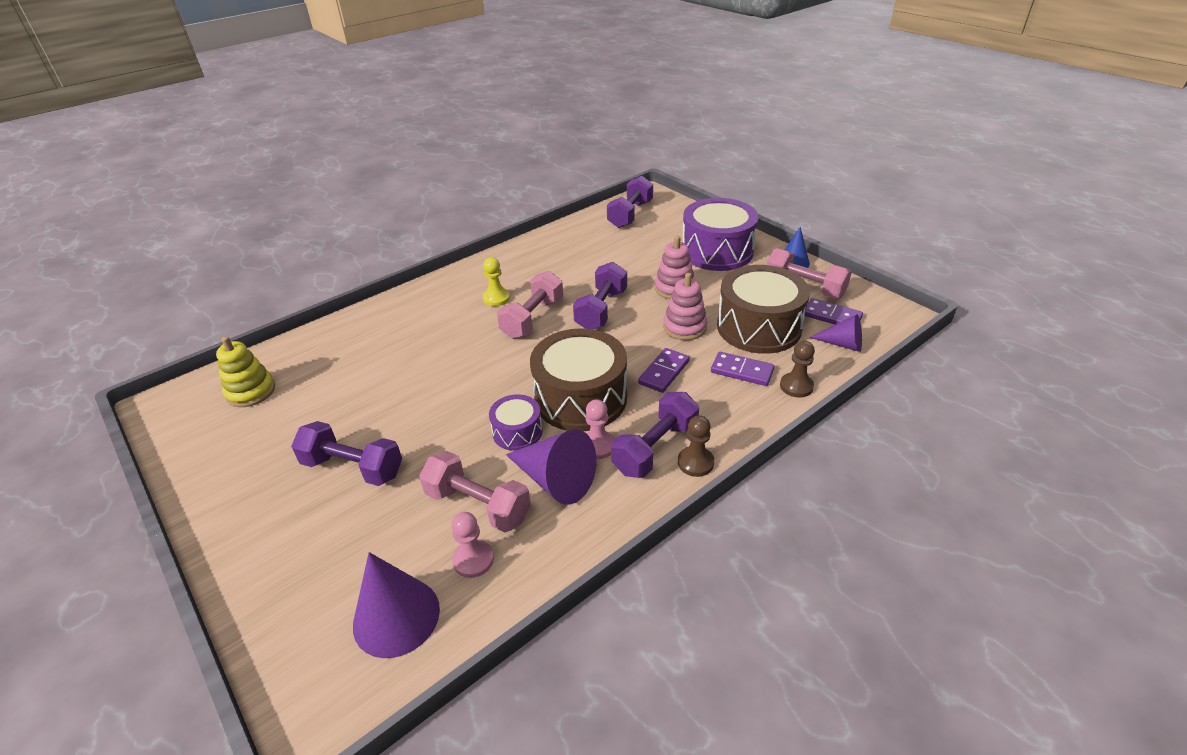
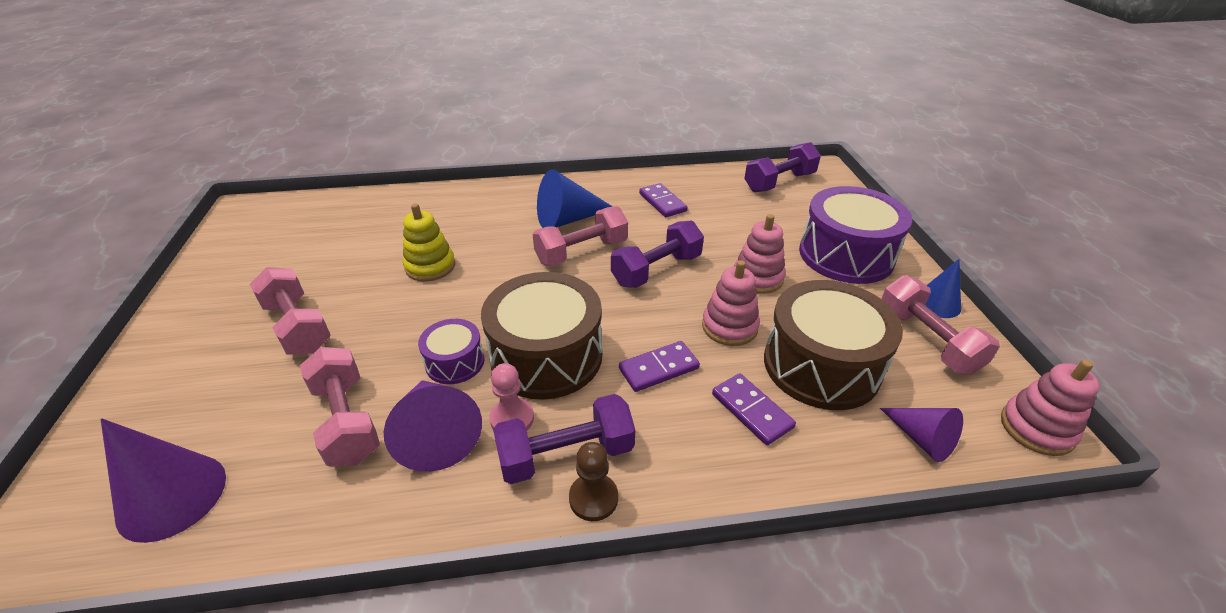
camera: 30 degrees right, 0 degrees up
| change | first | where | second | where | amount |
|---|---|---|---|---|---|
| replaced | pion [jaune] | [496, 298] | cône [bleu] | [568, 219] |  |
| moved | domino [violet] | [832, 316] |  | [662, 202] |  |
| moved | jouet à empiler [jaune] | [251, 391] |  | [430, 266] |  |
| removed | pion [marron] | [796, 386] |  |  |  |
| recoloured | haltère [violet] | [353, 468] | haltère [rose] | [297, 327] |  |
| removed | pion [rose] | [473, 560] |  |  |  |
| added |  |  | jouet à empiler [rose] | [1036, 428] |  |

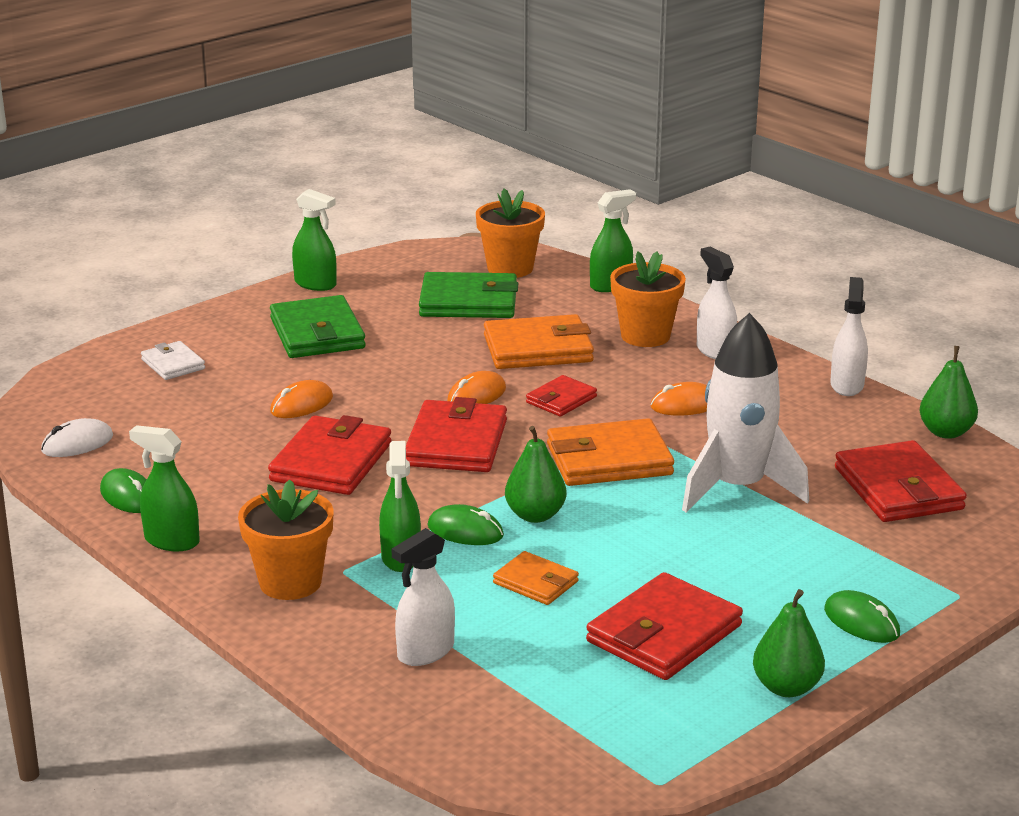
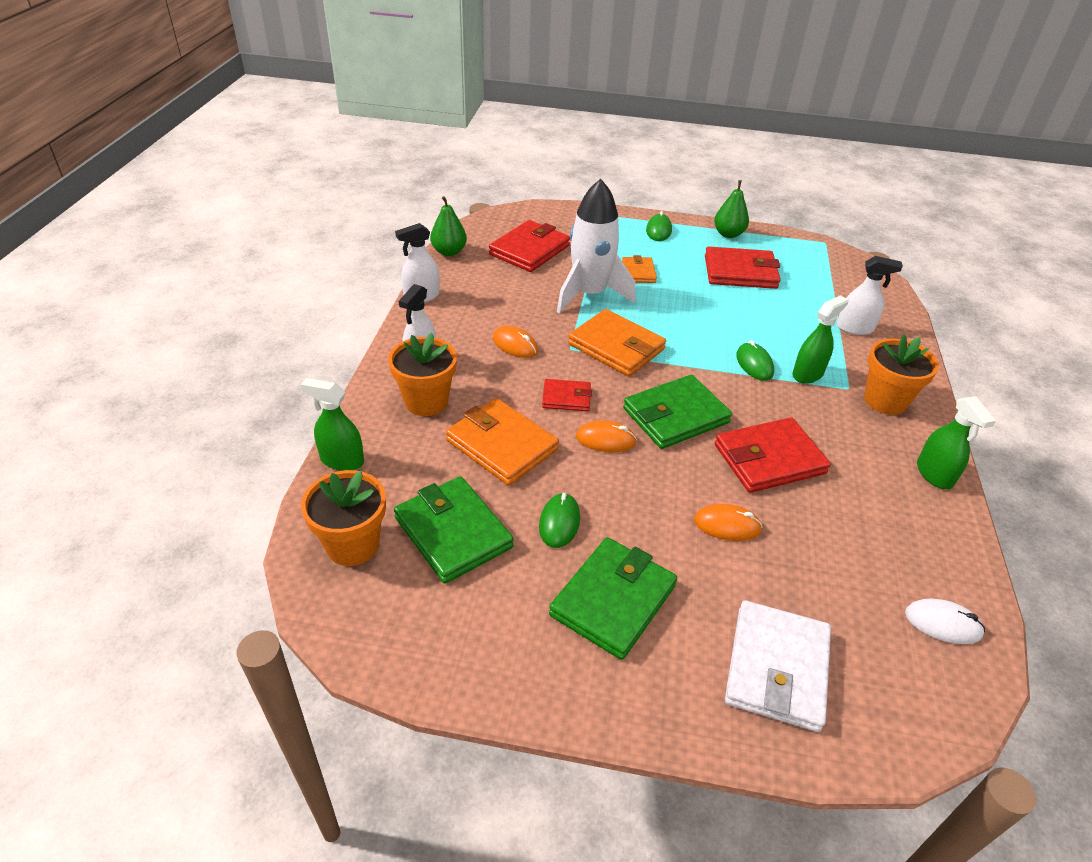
camera: 130 degrees left, 15 degrees up
| change | first | where | second | where | amount |
|---|---|---|---|---|---|
| removed | vaporisateur [vert] | [315, 284] |  |  |  |
| resized | portefeuille [blanc] | [173, 364] |  | [777, 668] | x1.79 |
| recoloured | portefeuille [rouge] | [456, 443] | portefeuille [vert] | [675, 416] |  |
| removed | poire [vert] | [535, 515] |  |  |  |
| moved | souris [vert] | [128, 496] |  | [559, 522] |  |
| moved | portefeuille [orange] | [536, 582] |  | [638, 272] |  |

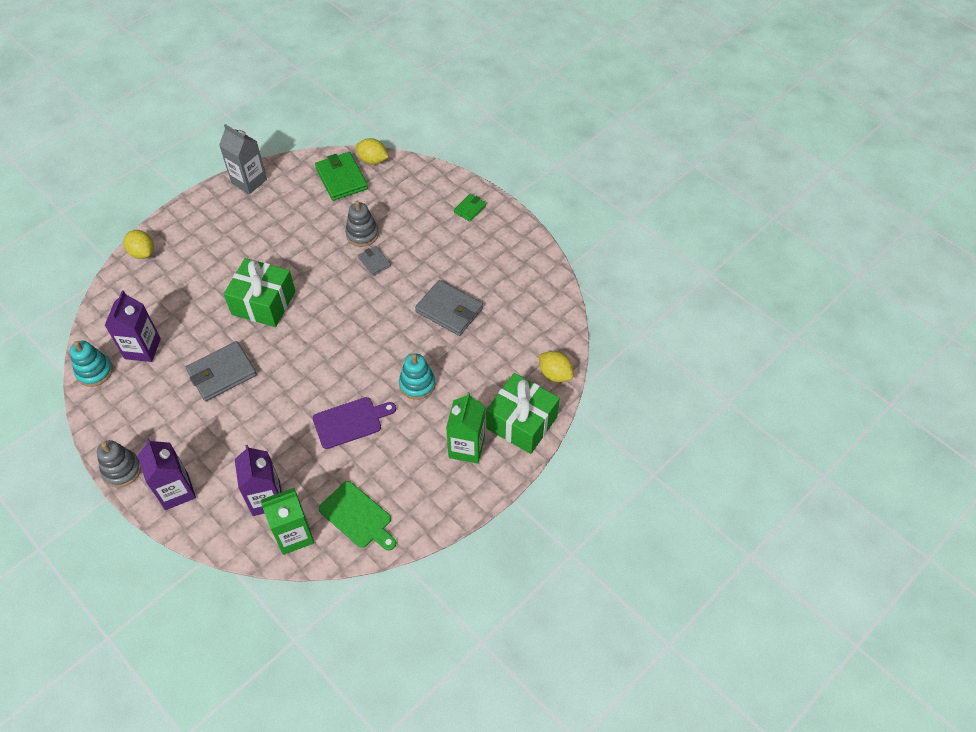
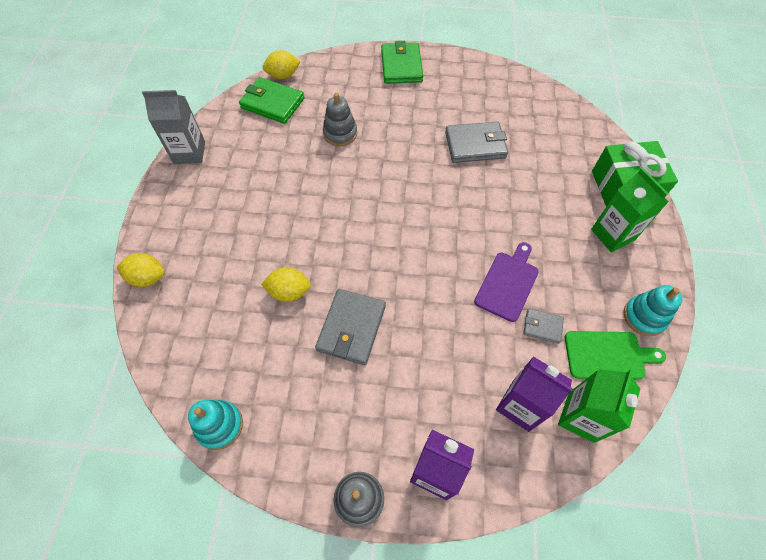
camera: 40 degrees left, 5 degrees up
| change | first | where | second | where | amount |
|---|---|---|---|---|---|
| resized | portefeuille [vert] | [470, 209] |  | [401, 66] | x1.86 |
| moved | portefeuille [gris] | [374, 262] |  | [542, 327] |  |
| removed | cadeau [vert] | [263, 303] |  |  |  |
| removed | brique de lait [violet] | [142, 348] |  |  |  |
| moved | citron [jaune] | [555, 374] |  | [289, 292] |  |
| moved | jouet à empiler [turquoise] | [417, 384] |  | [644, 317] |  |

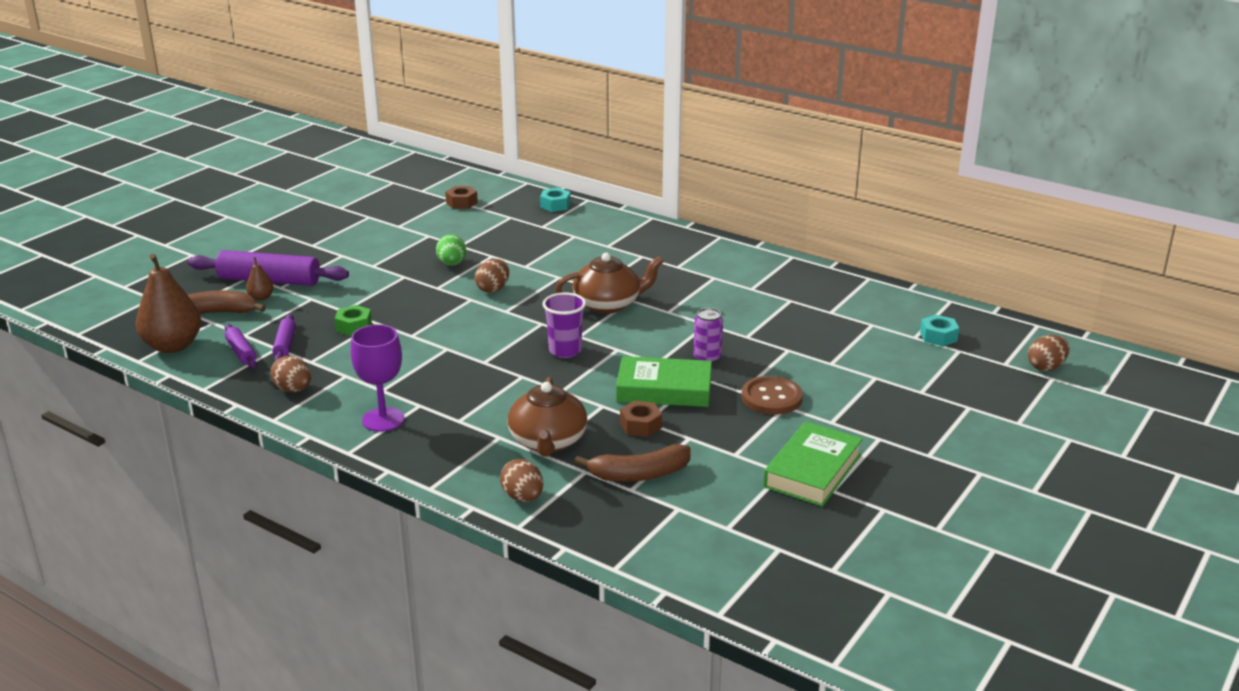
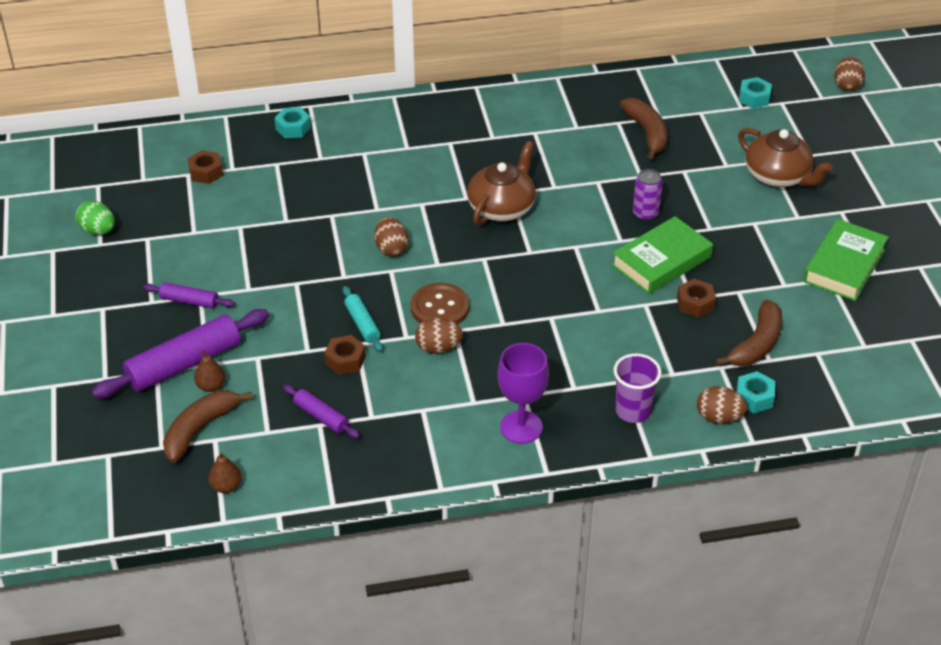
camera: 45 degrees left, 15 degrees up
| change | first | where | second | where | amount |
|---|---|---|---|---|---|
| moved | œuf [vert] | [452, 264] |  | [98, 231] |  |
| resized | poire [marron] | [173, 346] |  | [226, 486] | x0.46 |
| moved | gobelet [violet] | [565, 350] |  | [633, 411] |  |
| recoloured | écrou [vert] | [354, 326] | écrou [marron] | [345, 360] |  |
| moved | rouleau à pâtisserie [violet] | [241, 352] |  | [189, 301] |  |
| moved | œuf [marron] | [293, 390] |  | [438, 348] |  |
| moved | bouton [marron] | [771, 398] |  | [440, 308] |  |
| moved | théière [marron] | [548, 441] |  | [778, 176] |  |
| turned | livre [vert] | [812, 471] |  | [844, 265] | 45 degrees clockwise |
| added |  |  | banane [marron] | [647, 133] |  |
| added |  |  | rouleau à pâtisserie [turquoise] | [362, 324] |  |
| added |  |  | écrou [turquoise] | [754, 397] |  |

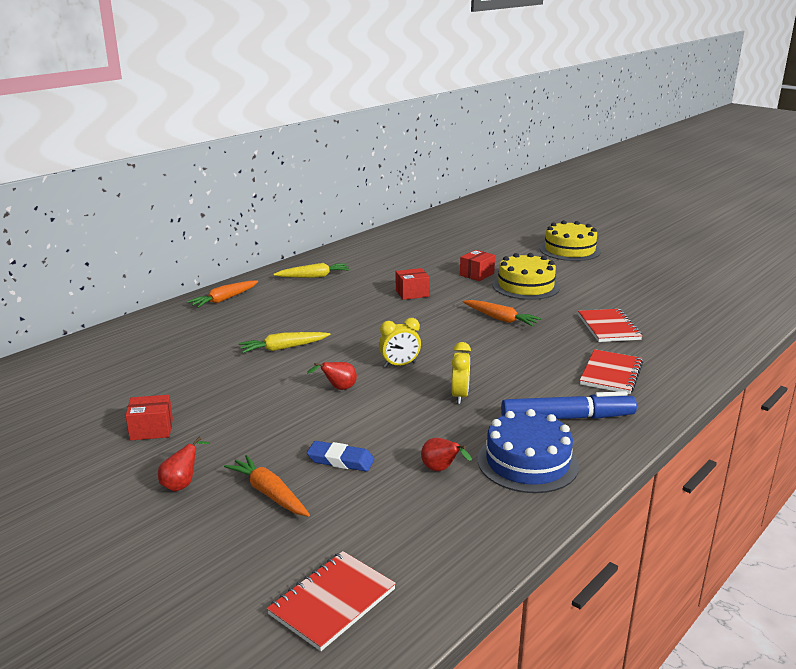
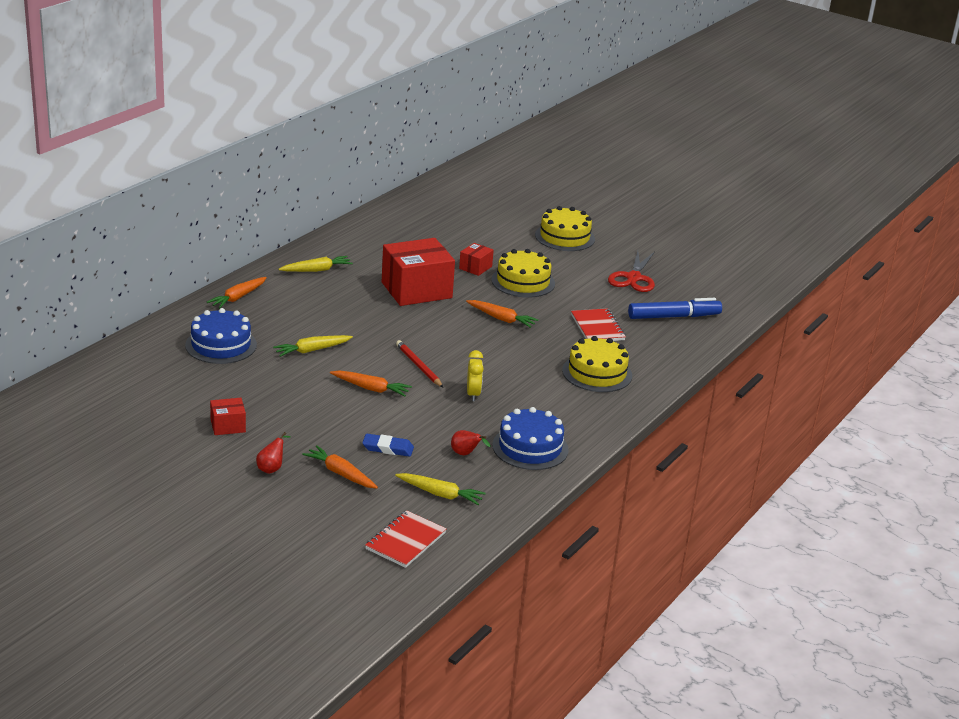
camera: 10 degrees left, 5 degrees up
| change | first | where | second | where | amount |
|---|---|---|---|---|---|
| resized | boîte [rouge] | [412, 293] |  | [416, 290] | x2.13 |
| replaced | réveil [jaune] | [400, 365] | crayon [rouge] | [418, 366] |  |
| replaced | carnet [rouge] | [611, 374] | gâteau [jaune] | [597, 373] |  |
| replaced | poire [rouge] | [338, 388] | carotte [orange] | [371, 388] |  |
| moved | feutre [bleu] | [566, 418] |  | [673, 316] |  |
| added |  |  | ciseaux [rouge] | [633, 278] |  |
| added |  |  | gâteau [bleu] | [221, 345] |  |
| added |  |  | carotte [jaune] | [440, 494] |  |

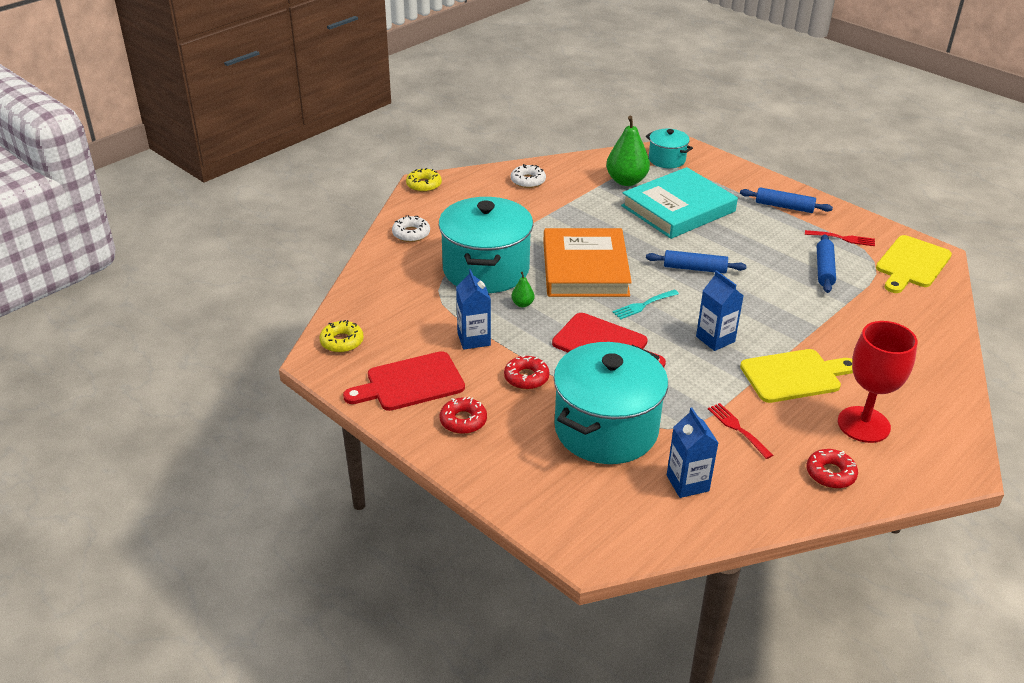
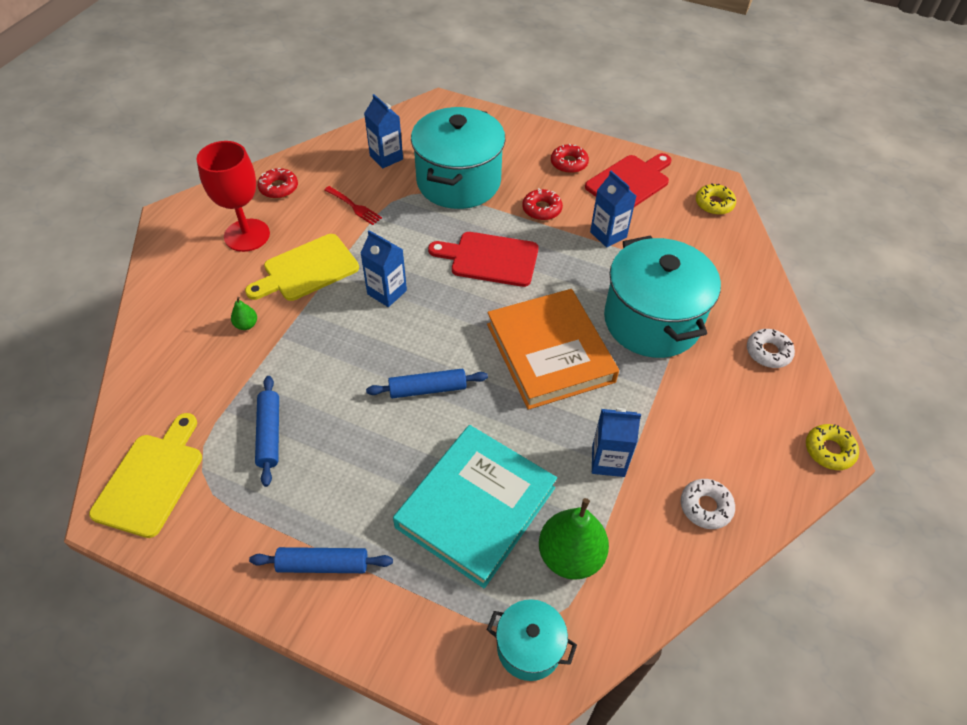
camera: 160 degrees right, 15 degrees up
| change | first | where | second | where | amount |
|---|---|---|---|---|---|
| removed | fourchette [rouge] | [842, 238] |  |  |  |
| moved | poire [vert] | [522, 304] |  | [246, 325] |  |
| removed | fourchette [turquoise] | [643, 305] |  |  |  |
| added |  |  | brique de lait [bleu] | [608, 461] |  |

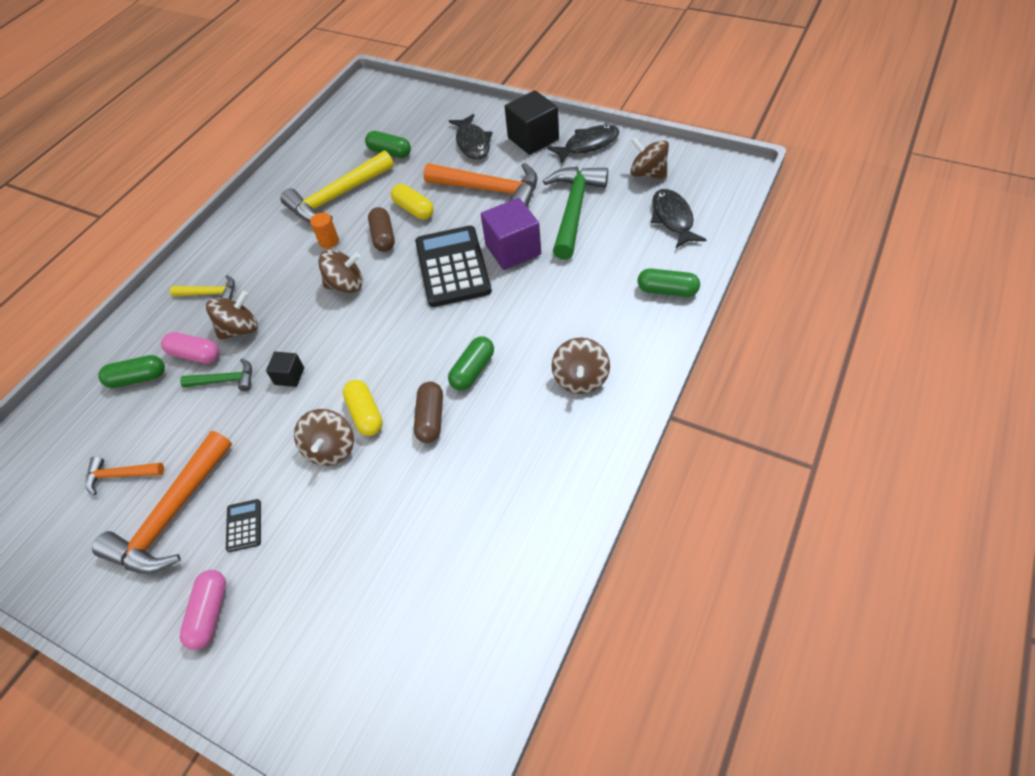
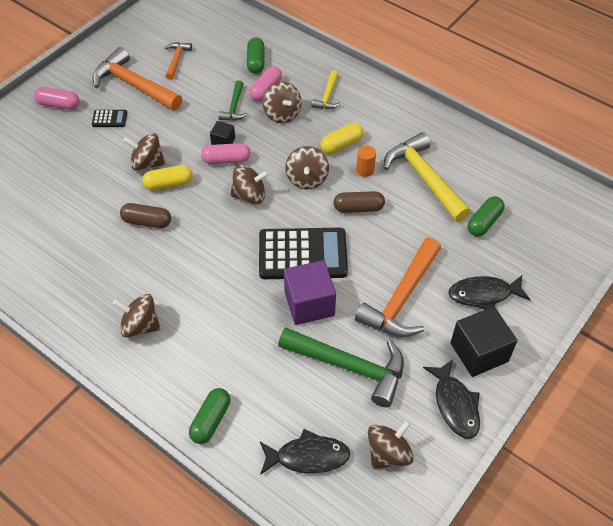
camera: 95 degrees right, 0 degrees up
| change | first | where | second | where | amount |
|---|---|---|---|---|---|
| moved | gélule [jaune] | [414, 209] |  | [341, 144] |  |
| removed | gélule [vert] | [473, 370] |  |  |  |
| added |  |  | gélule [rose] | [226, 160] |  |
| added |  |  | toupie [marron] | [250, 195] |  |

